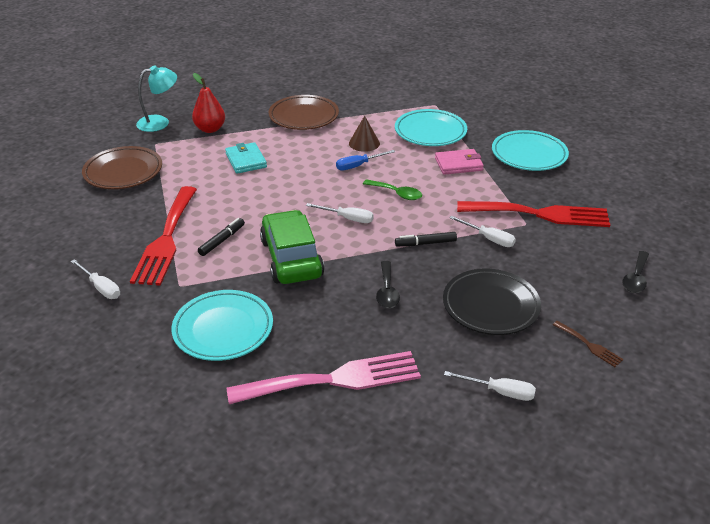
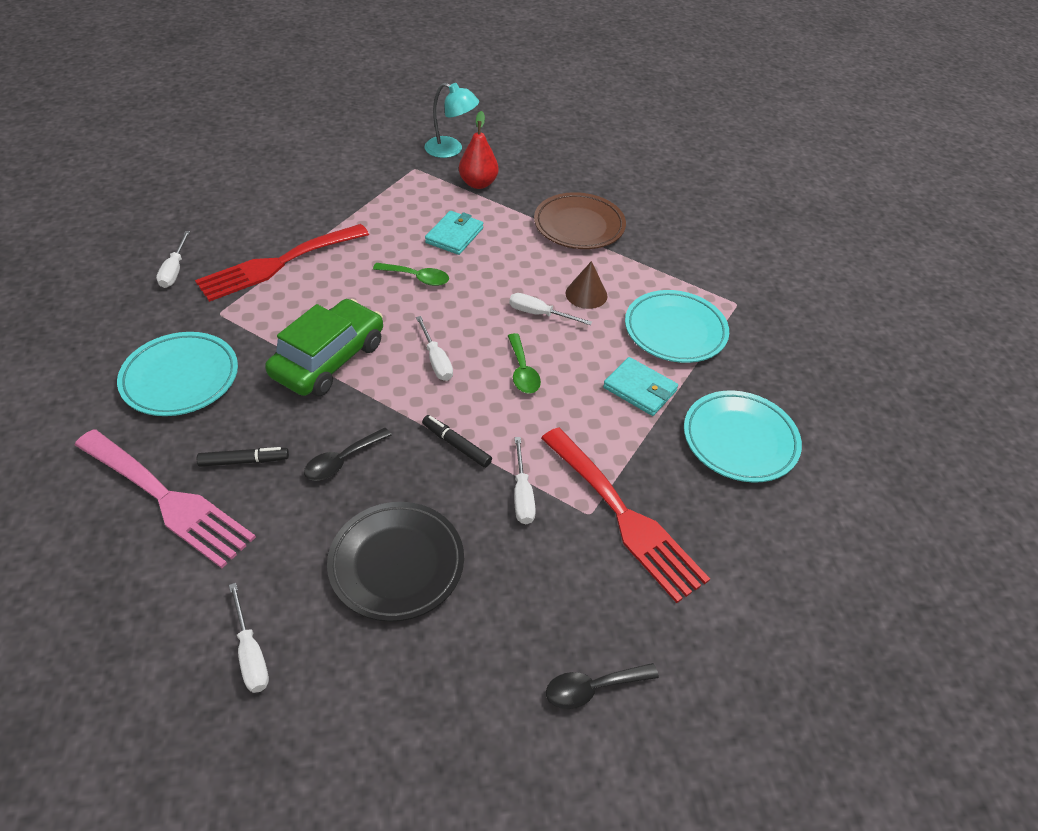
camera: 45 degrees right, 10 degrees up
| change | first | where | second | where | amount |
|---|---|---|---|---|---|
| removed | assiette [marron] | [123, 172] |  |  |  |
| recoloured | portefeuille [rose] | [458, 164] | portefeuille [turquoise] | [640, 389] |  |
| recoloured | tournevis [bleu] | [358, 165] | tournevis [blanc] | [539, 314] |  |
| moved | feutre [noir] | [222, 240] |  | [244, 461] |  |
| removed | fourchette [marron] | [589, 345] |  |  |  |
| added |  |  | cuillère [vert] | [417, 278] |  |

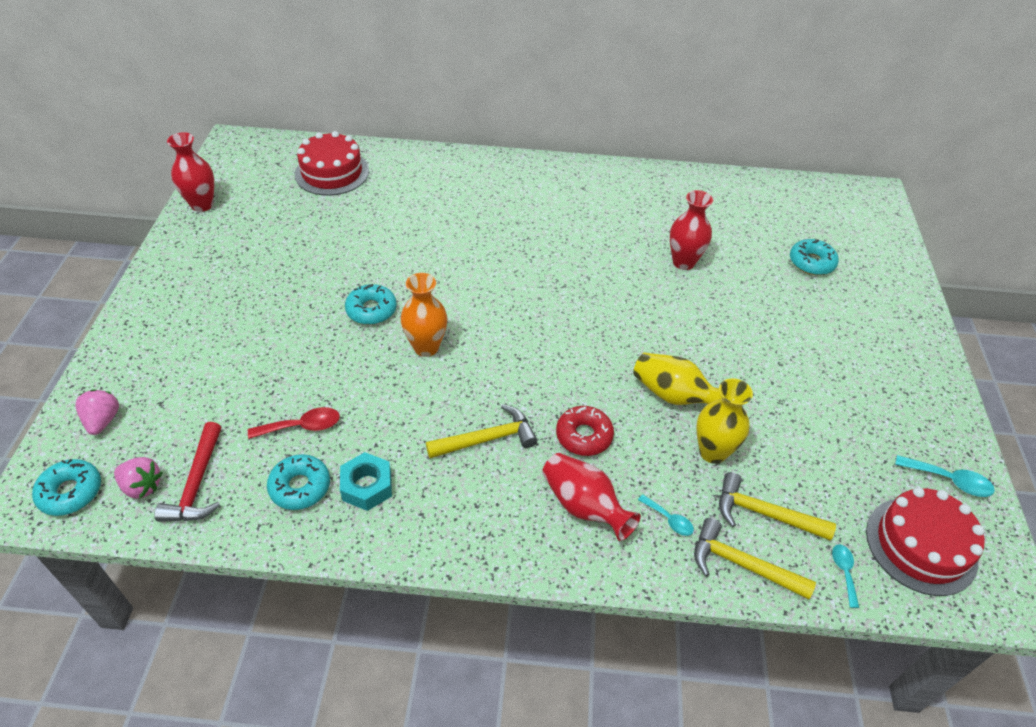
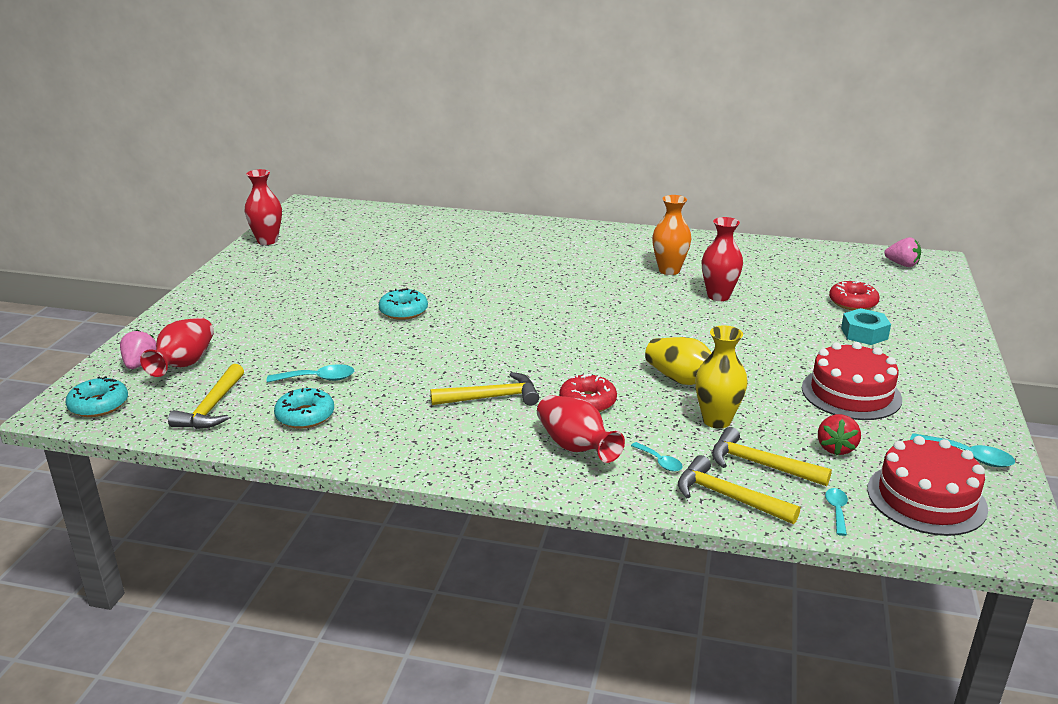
camera: 10 degrees right, 20 degrees down
| change | first | where | second | where | amount |
|---|---|---|---|---|---|
| moved | gâteau [rouge] | [332, 172] |  | [851, 393] |  |
| recoloured | beignet [turquoise] | [811, 262] | beignet [rouge] | [853, 302] |  |
| moved | vase [orange] | [426, 347] |  | [669, 270] |  |
| recoloured | cuillère [rouge] | [302, 426] | cuillère [turquoise] | [318, 379] |  |
| recoloured | marteau [rouge] | [197, 483] | marteau [jaune] | [212, 407] |  |
| moved | écrou [turquoise] | [367, 486] |  | [864, 333] |  |
| moved | fraise [rose] | [142, 486] |  | [902, 264] |  |
| added |  |  | vase [rouge] | [184, 364] |  |
| added |  |  | fraise [rouge] | [836, 448] |  |

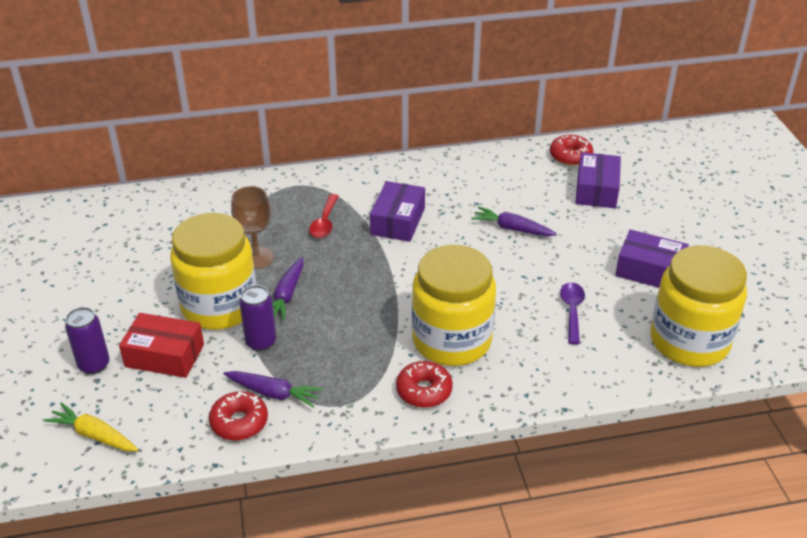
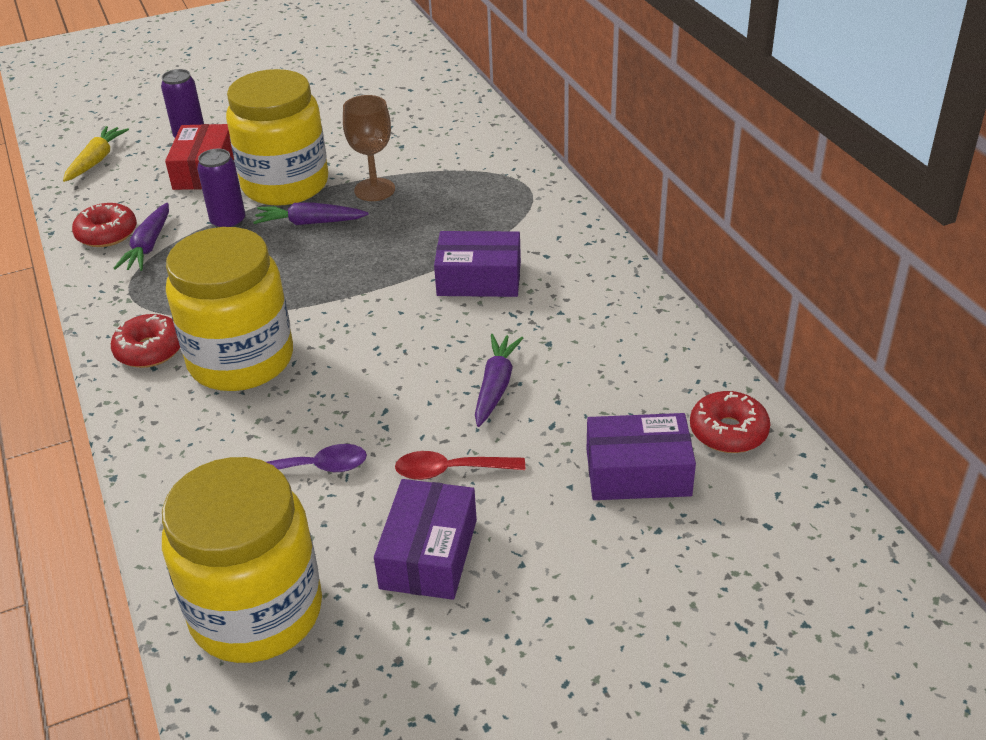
camera: 80 degrees right, 0 degrees up
| change | first | where | second | where | amount |
|---|---|---|---|---|---|
| moved | cuillère [rouge] | [325, 222] |  | [450, 471] |  |

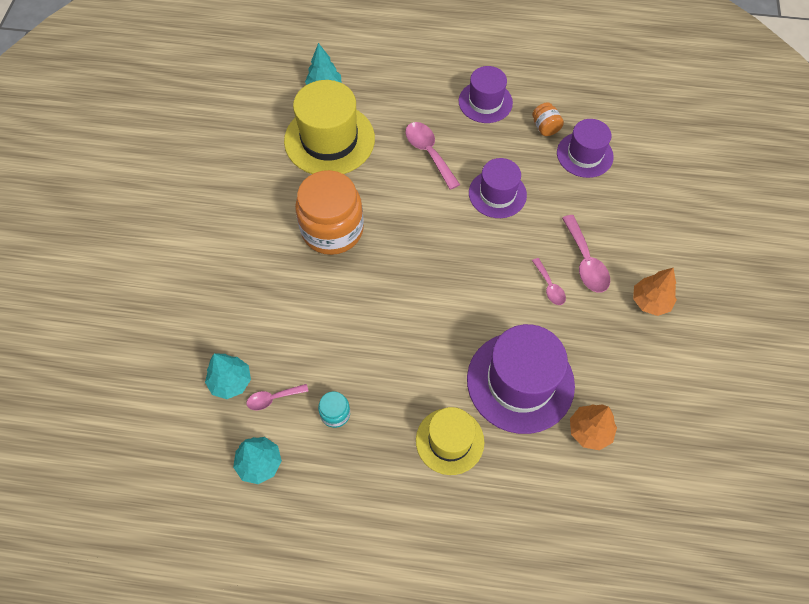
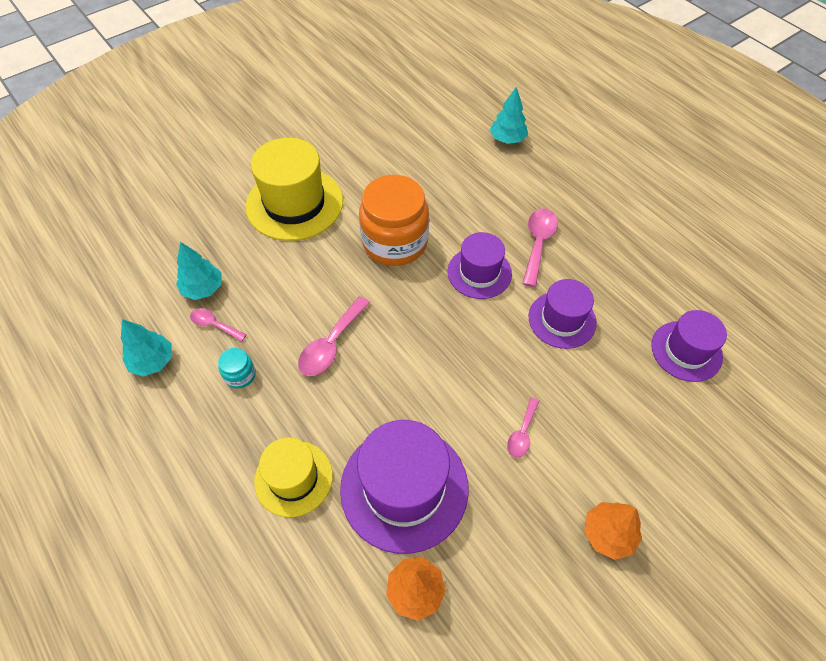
camera: 45 degrees right, 5 degrees down
| change | first | where | second | where | amount |
|---|---|---|---|---|---|
| moved | chapeau [violet] | [485, 102] |  | [479, 272] |  |
| moved | chapeau [jaune] | [329, 140] |  | [294, 203] |  |
| removed | bocal [orange] | [545, 127] |  |  |  |
| moved | cuillère [rose] | [585, 262] |  | [331, 344] |  |

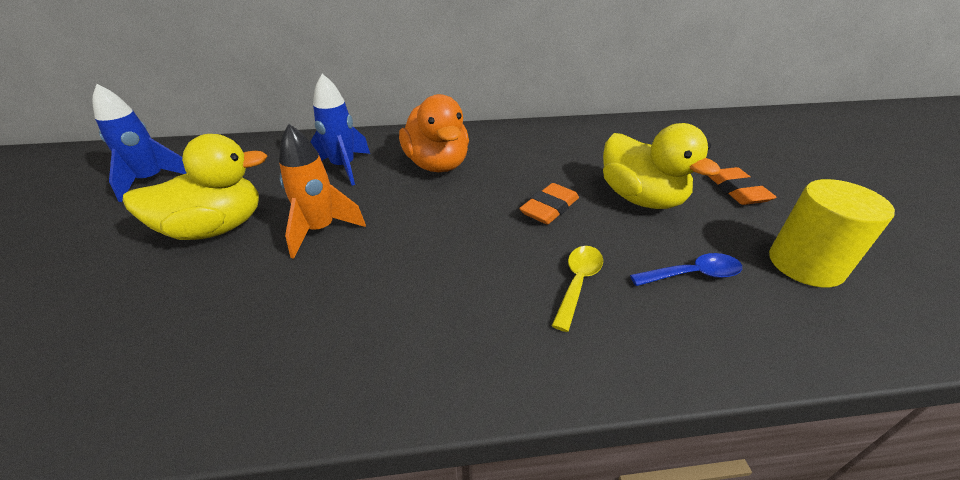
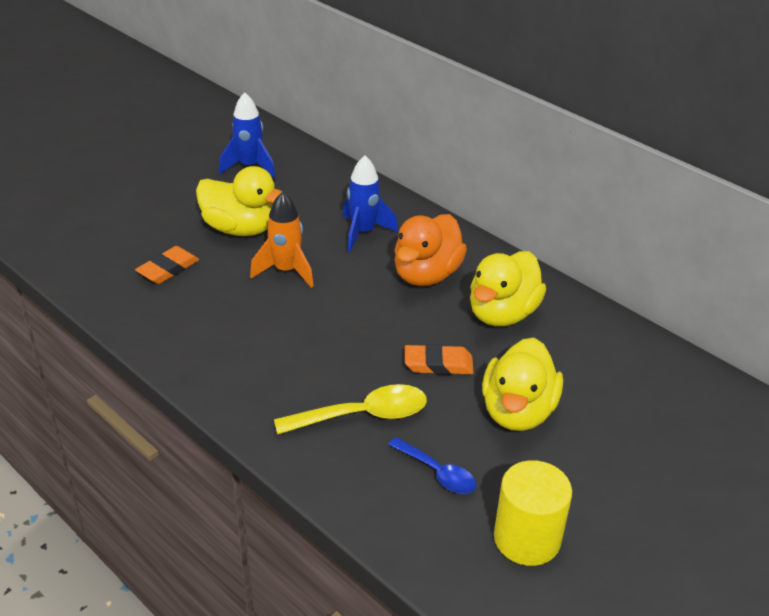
camera: 50 degrees right, 0 degrees up
| change | first | where | second | where | amount |
|---|---|---|---|---|---|
| moved | gomme [orange] | [737, 190] |  | [168, 269] |  |
| resized | cuillère [jaune] | [578, 282] |  | [363, 415] | x1.56 |
| added |  |  | canard [jaune] | [502, 314] |  |

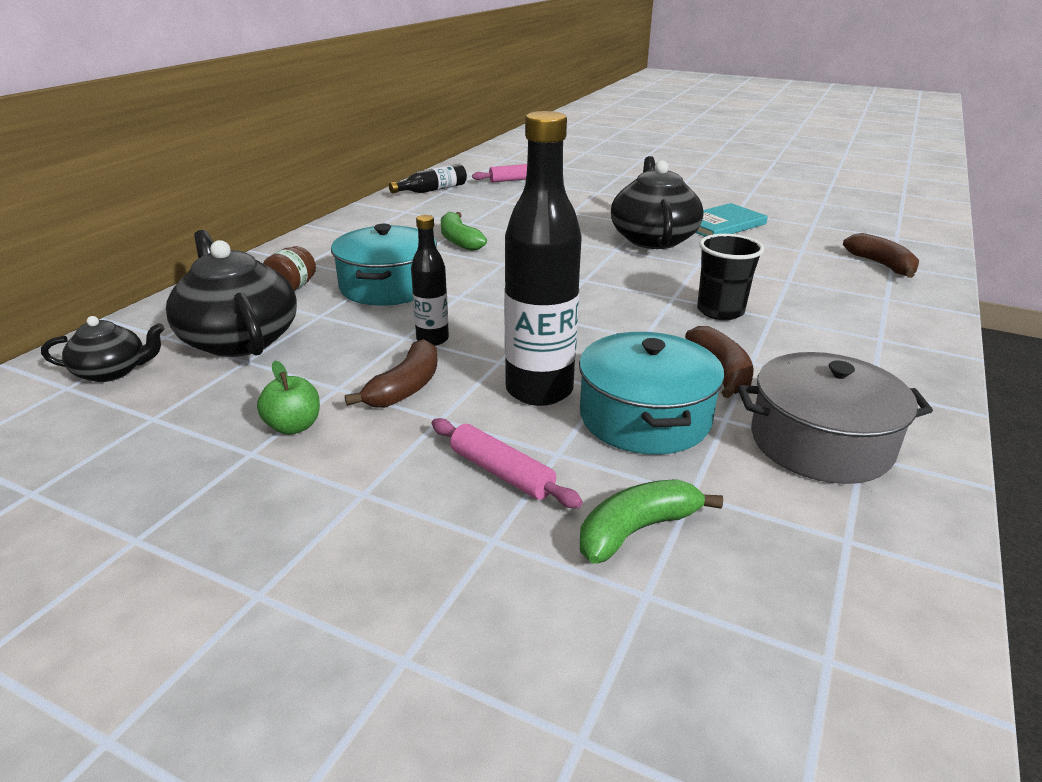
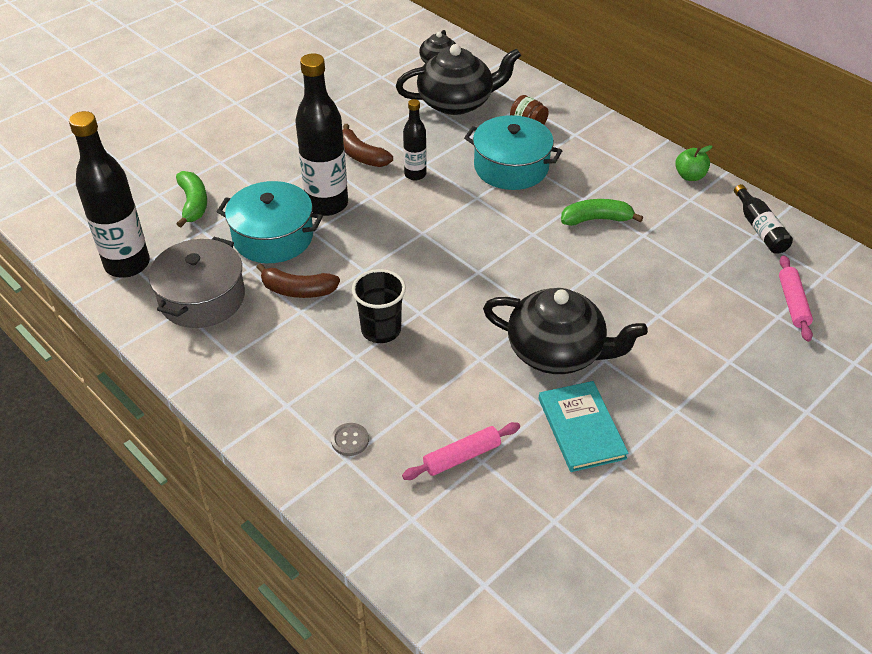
camera: 110 degrees right, 15 degrees up
| change | first | where | second | where | amount |
|---|---|---|---|---|---|
| removed | banane [marron] | [881, 265] |  |  |  |
| moved | pomme [vert] | [293, 426] |  | [690, 176] |  |
| moved | rouleau à pâtisserie [rose] | [501, 472] |  | [462, 457] |  |
| added |  |  | bouteille [noir] | [127, 264] |  |
| added |  |  | bouton [gris] | [350, 440] |  |

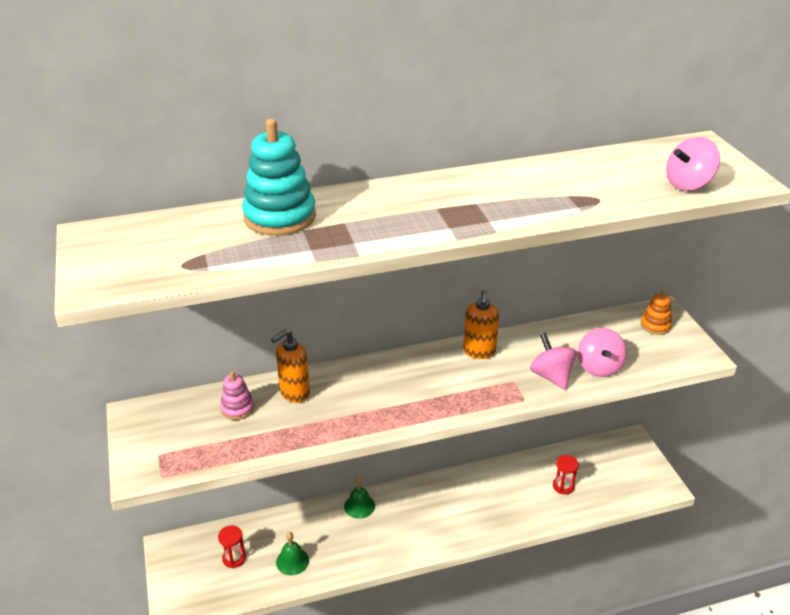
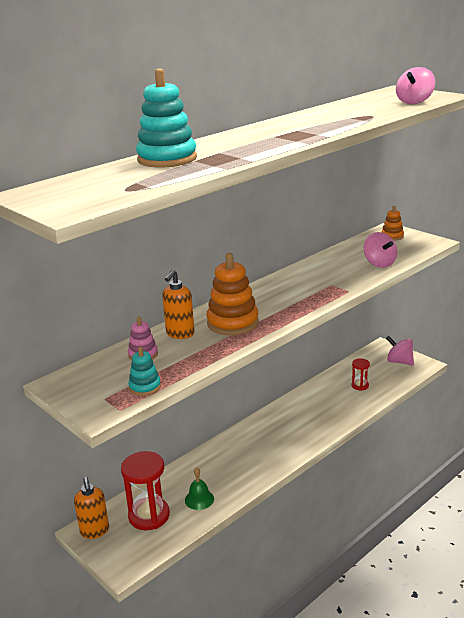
camera: 25 degrees left, 10 degrees down
| change | first | where | second | where | amount |
|---|---|---|---|---|---|
| moved | distributeur de savon [orange] | [479, 352] |  | [95, 531] |  |
| moved | toupie [rose] | [551, 376] |  | [399, 361] |  |
| removed | cloche [vert] | [359, 506] |  |  |  |
| resized | sablier [rouge] | [234, 558] |  | [149, 516] | x1.92 |
| added |  |  | jouet à empiler [orange] | [232, 323] |  |
| added |  |  | jouet à empiler [turquoise] | [145, 387] |  |

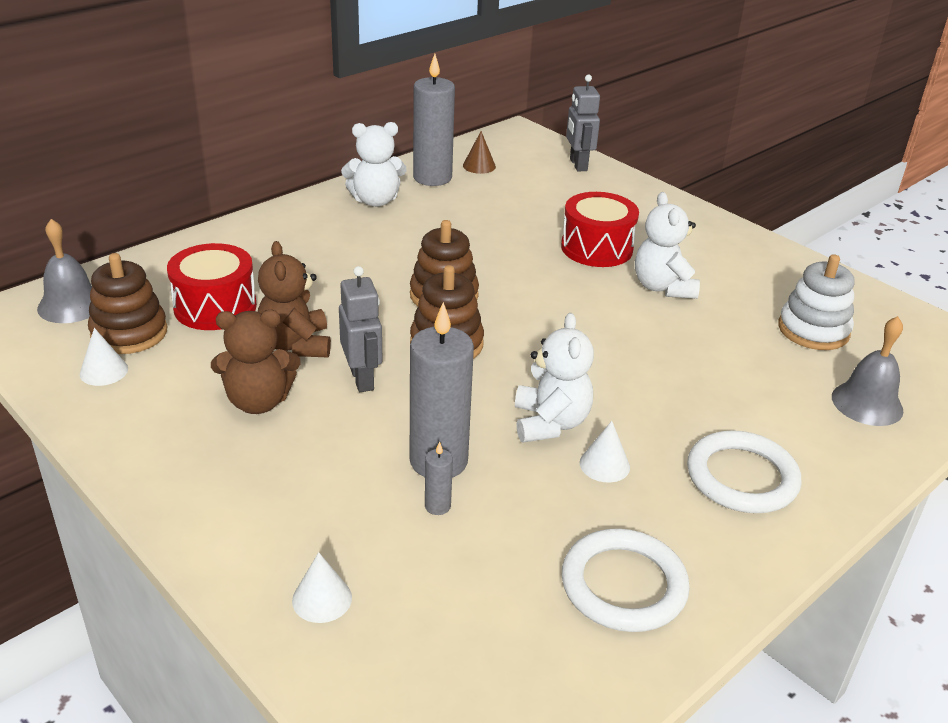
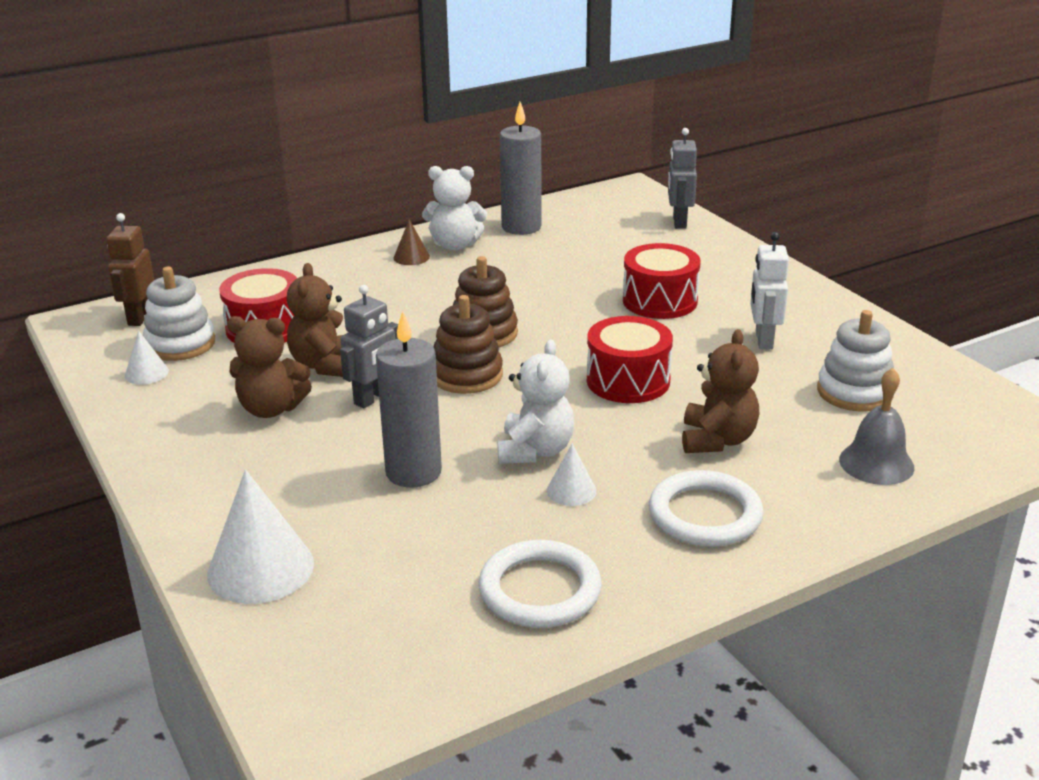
camera: 15 degrees right, 5 degrees down
| change | first | where | second | where | amount |
|---|---|---|---|---|---|
| moved | cône [marron] | [479, 166] |  | [411, 257] |  |
| removed | ours en peluche [blanc] | [663, 287] |  |  |  |
| replaced | cloche [gris] | [71, 305] | robot [marron] | [139, 317] |  |
| recoloured | jouet à empiler [marron] | [129, 333] | jouet à empiler [blanc] | [180, 344] |  |
| turned | robot [gris] | [362, 379] |  | [373, 398] | 45 degrees clockwise |
| removed | bougie [gris] | [437, 506] |  |  |  |
| resized | cône [blanc] | [322, 599] |  | [260, 568] | x1.95 |
| added |  |  | robot [blanc] | [763, 340] |  |
| added |  |  | tambour [rouge] | [628, 381] |  |
| added |  |  | ours en peluche [marron] | [717, 440] |  |

